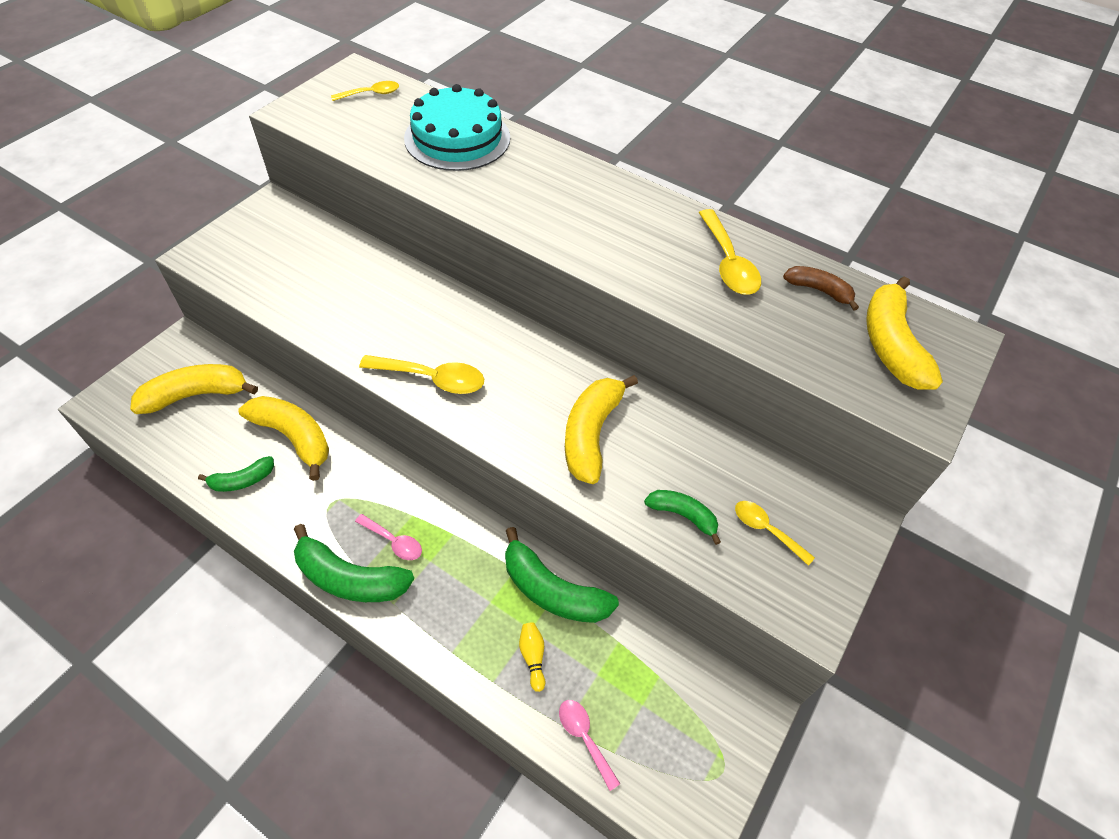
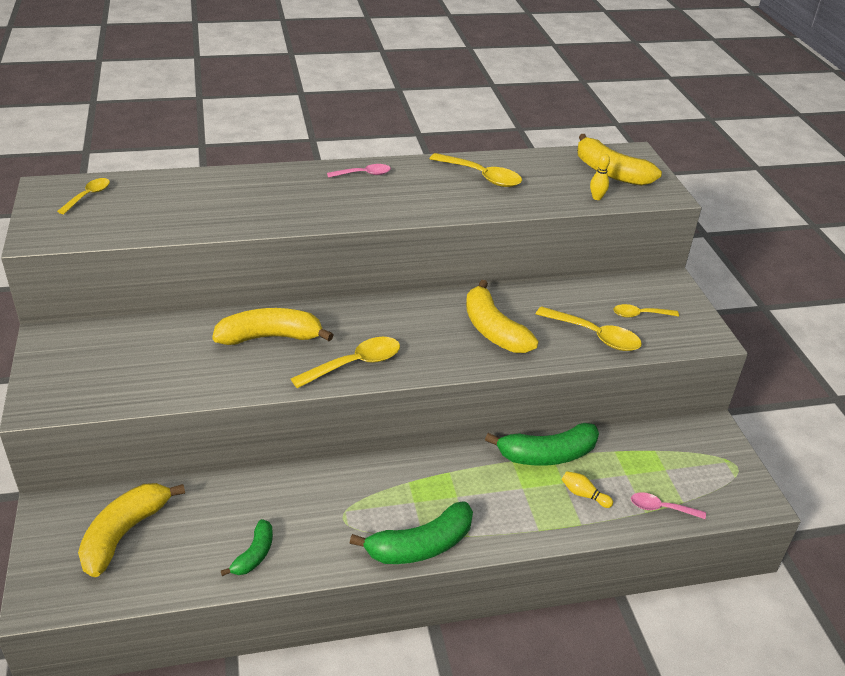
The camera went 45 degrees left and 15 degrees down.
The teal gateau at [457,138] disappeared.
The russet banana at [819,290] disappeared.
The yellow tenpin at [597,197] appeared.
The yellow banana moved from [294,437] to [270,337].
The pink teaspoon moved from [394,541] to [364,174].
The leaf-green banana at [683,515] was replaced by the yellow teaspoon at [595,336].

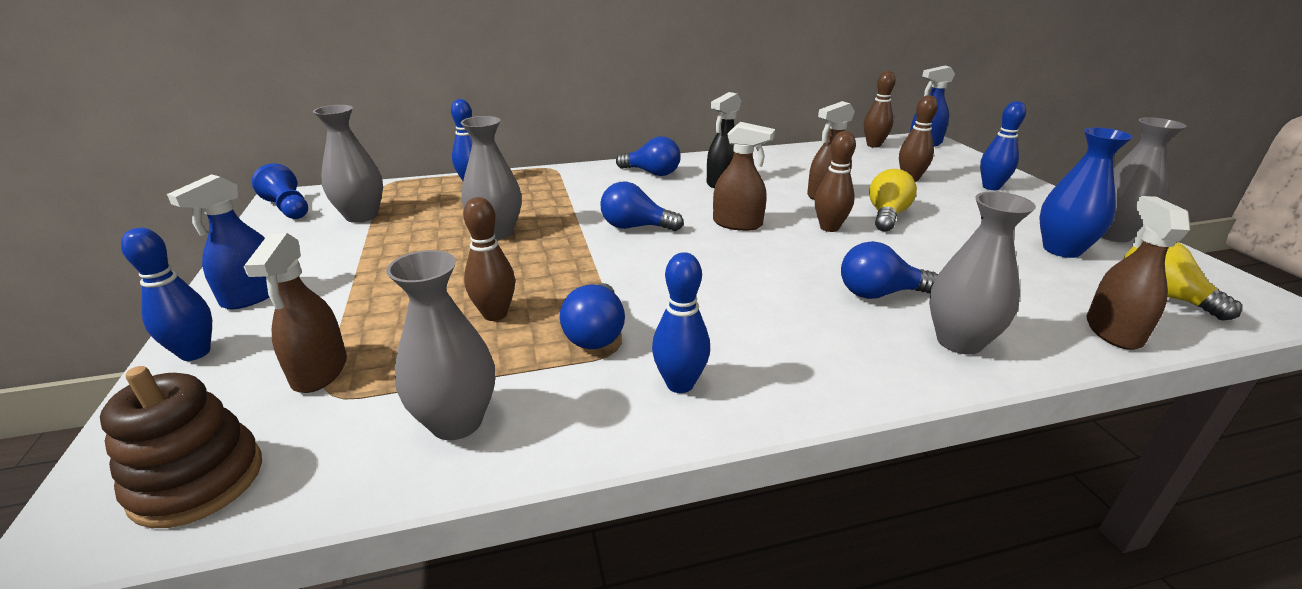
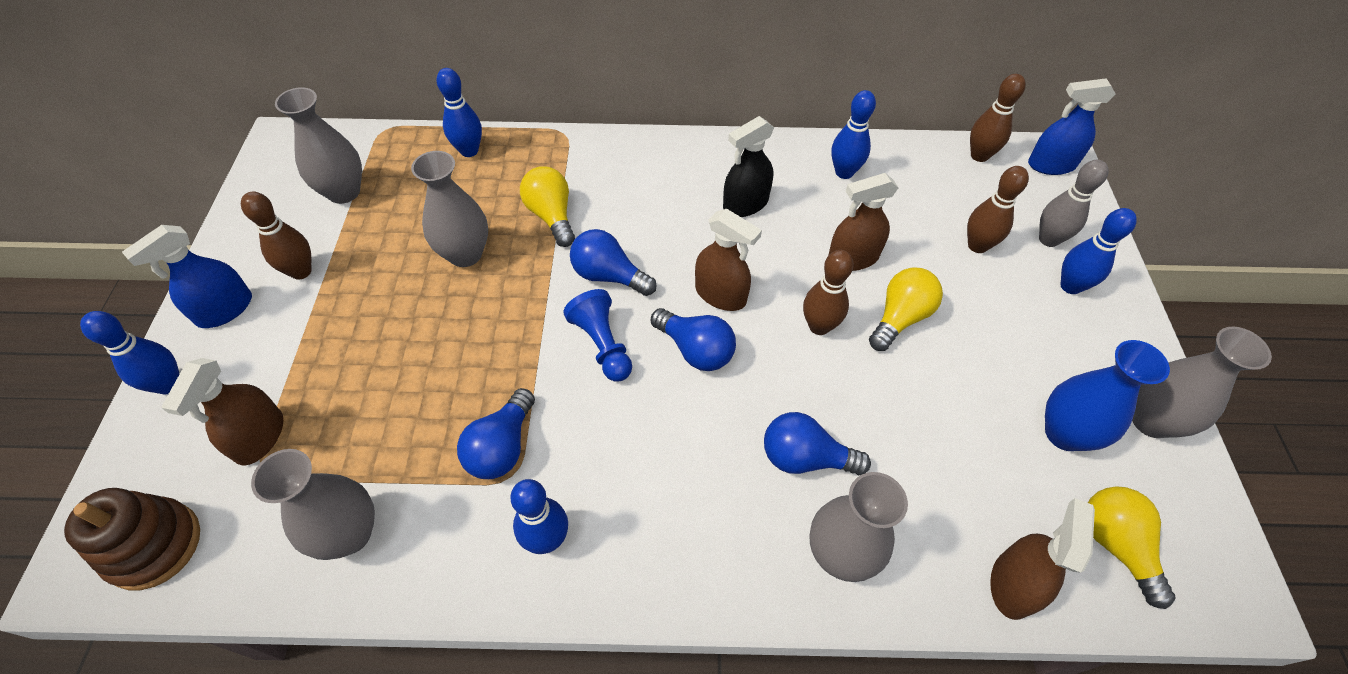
The camera went 15 degrees right and 25 degrees up.
The yellow bulb at [551,216] appeared.
The royal blue tenpin at [844,172] appeared.
The ash-grey tenpin at [1048,239] appeared.
The royal blue game pawn moved from [288,208] to [602,345].
The russet tenpin moved from [495,314] to [301,271].
The royal blue bulb moved from [652,173] to [695,350].

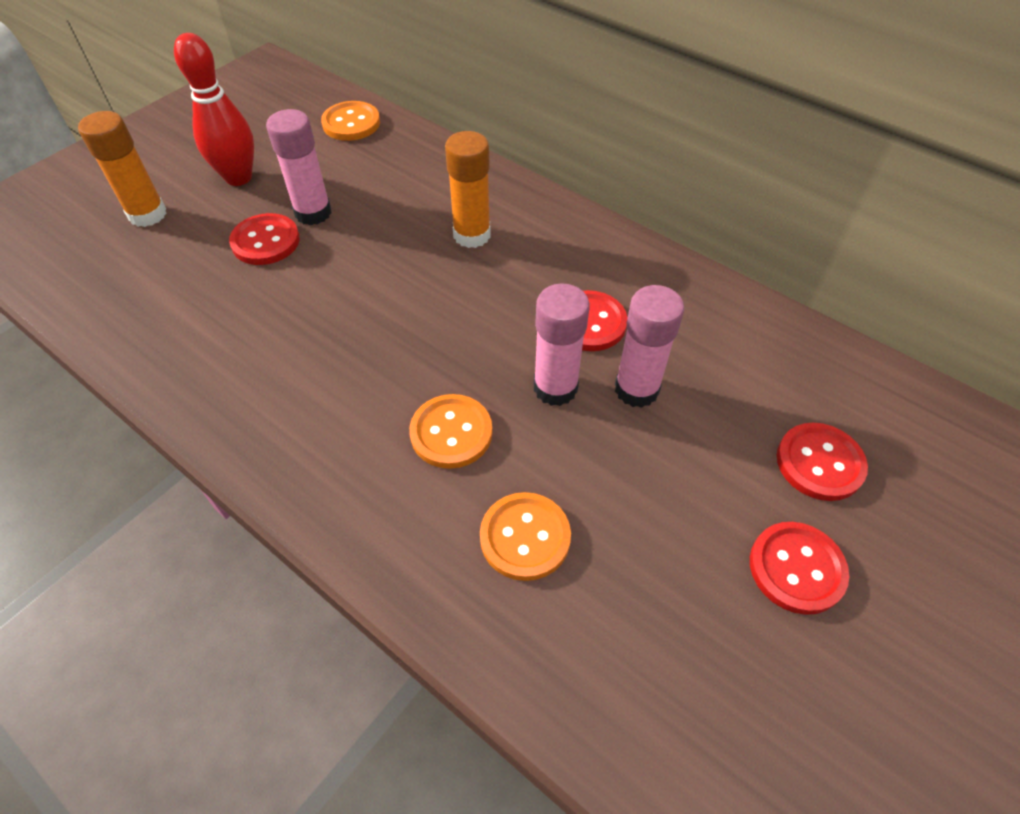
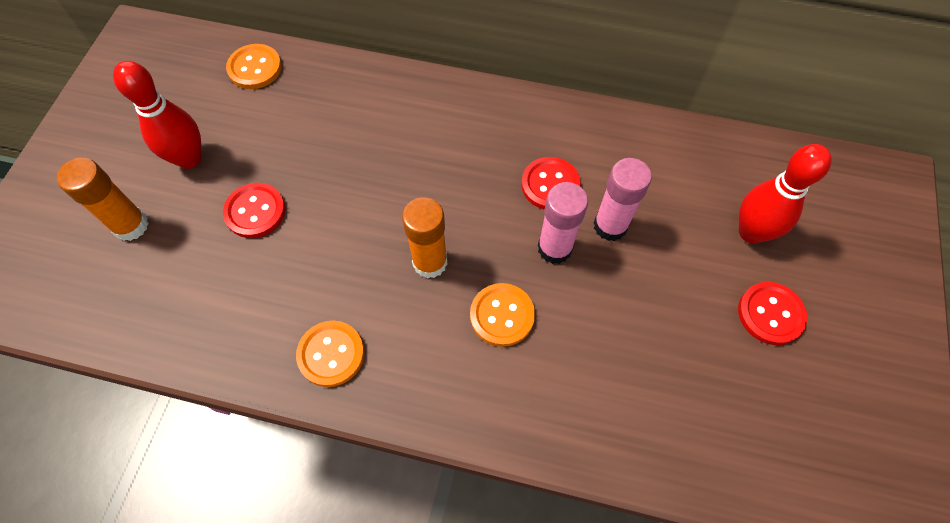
The camera went 25 degrees left and 10 degrees up.
The pink stick of glue at [313,213] disappeared.
The orange stick of glue moved from [472,235] to [430,262].
The orange sewing button moved from [525,537] to [331,354].
The crimson sewing button at [819,463] was replaced by the crimson tenpin at [751,232].

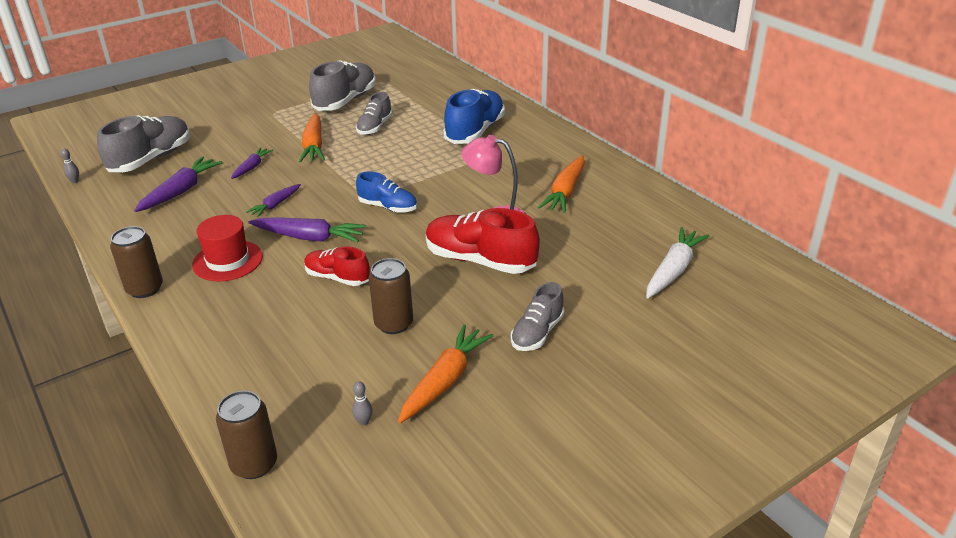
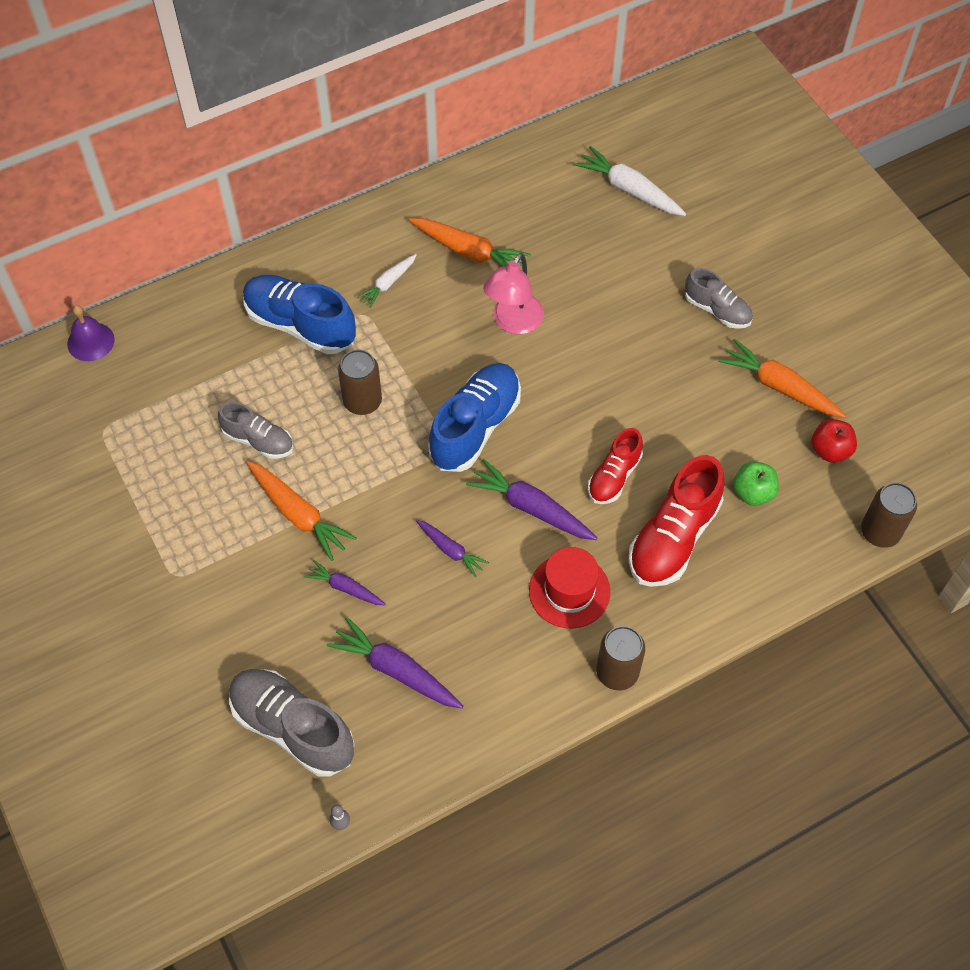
The camera went 85 degrees left and 25 degrees up.
The ash-grey sneaker at [345,101] disappeared.
The violet bell at [90,341] appeared.
The white toy carrot at [388,283] appeared.
The leaf-green apple fruit at [753,492] appeared.
The russet soda can moved from [394,324] to [362,401].
The crimson sneaker moved from [480,261] to [673,537].
The ash-grey tenpin at [363,422] was replaced by the crimson apple fruit at [830,450].
The violet toy carrot at [309,238] turned 75 degrees counterclockwise.
The orange toy carrot at [314,146] turned 45 degrees clockwise.
The royal blue sneaker at [388,207] changed to 1.67 times the size.

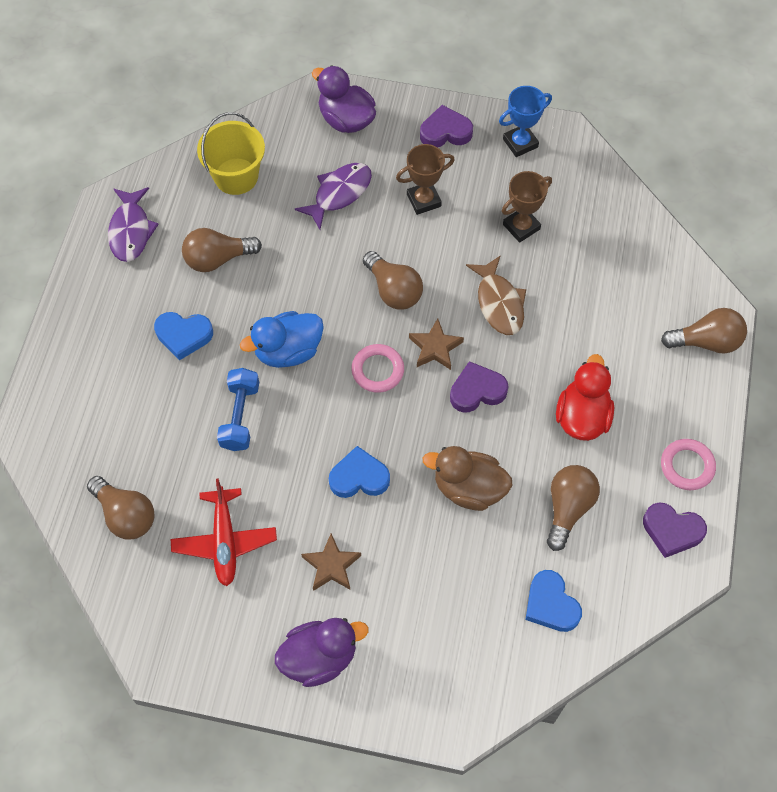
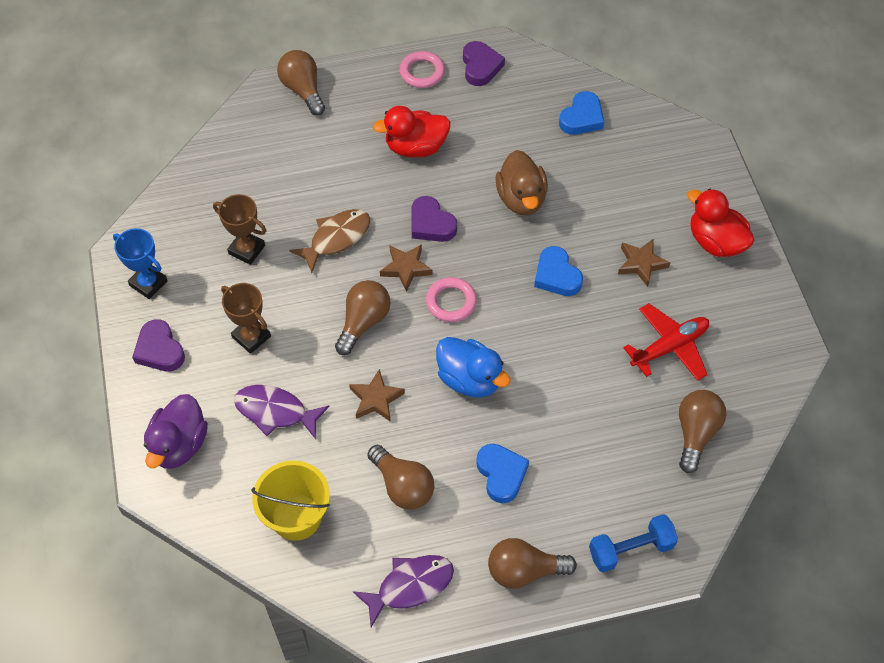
The camera went 115 degrees left and 5 degrees down.
The russet star shape at [376,399] appeared.
The royal blue free weight moved from [240,416] to [631,549].
The russet bulb moved from [568,508] to [524,571].
The violet toy duck at [319,657] became the crimson toy duck at [715,242].

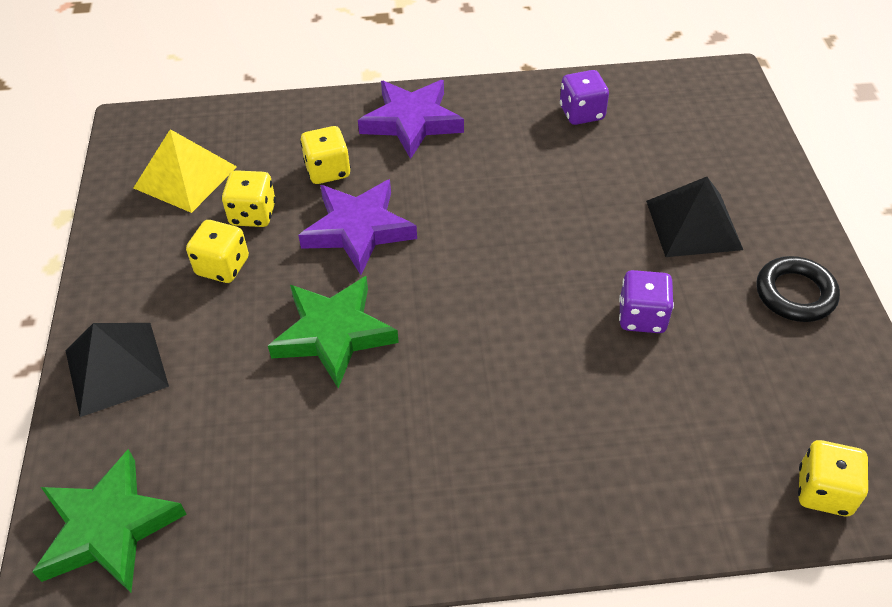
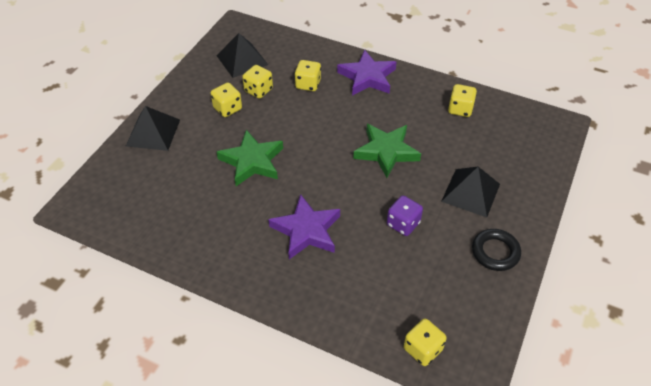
The camera went 30 degrees right and 0 degrees up.
The leaf-green star shape moved from [109,527] to [386,152].
The violet star shape moved from [358,230] to [306,230].
The yellow pyramid at [185,177] became the ebony pyramid at [242,60].
The violet game die at [582,113] became the yellow game die at [460,109].

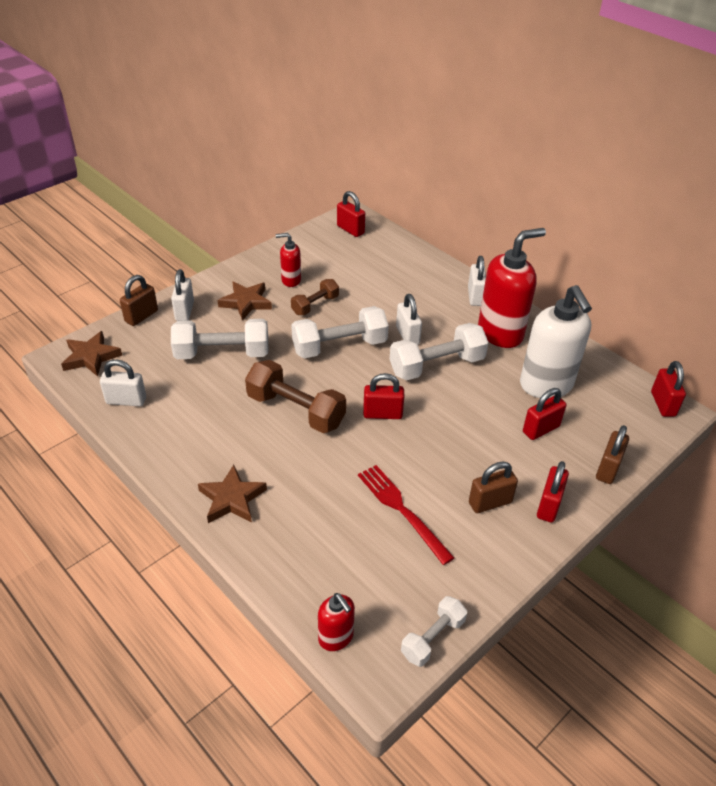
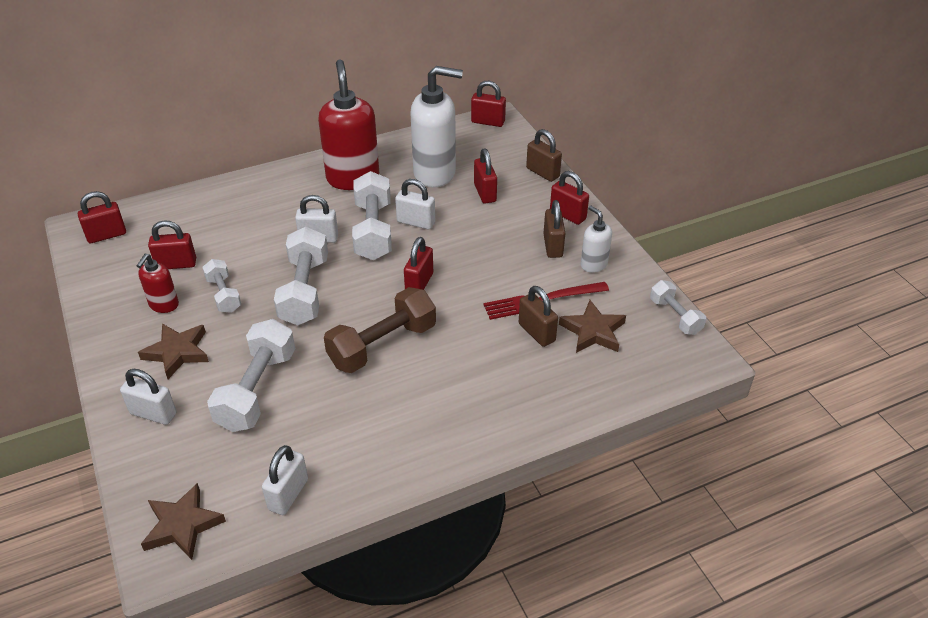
The camera went 70 degrees left and 0 degrees up.
The crimson soap dispenser at [336,637] disappeared.
The crimson small lock at [176,264] appeared.
The white soap dispenser at [593,264] appeared.
The russet small lock moved from [141,316] to [536,332].
The russet star shape moved from [232,499] to [593,331].
The white small lock moved from [475,296] to [416,222].
The russet free weight at [315,305] became the white free weight at [224,294].

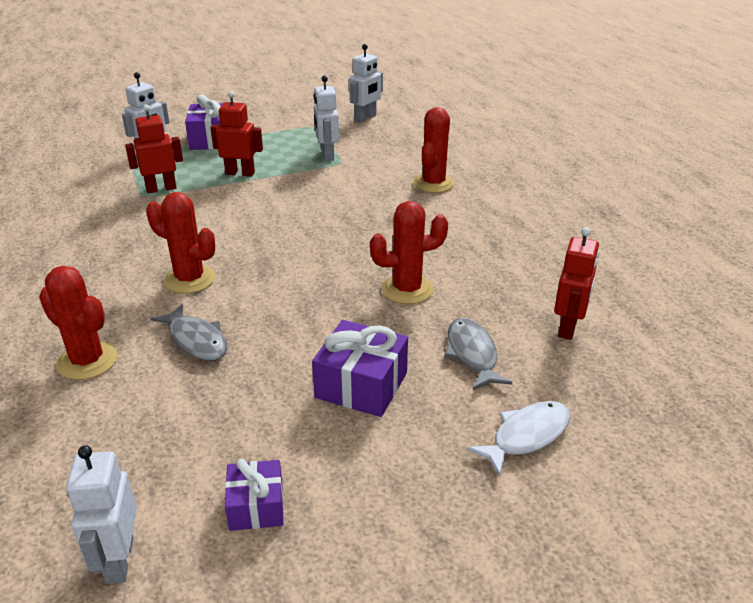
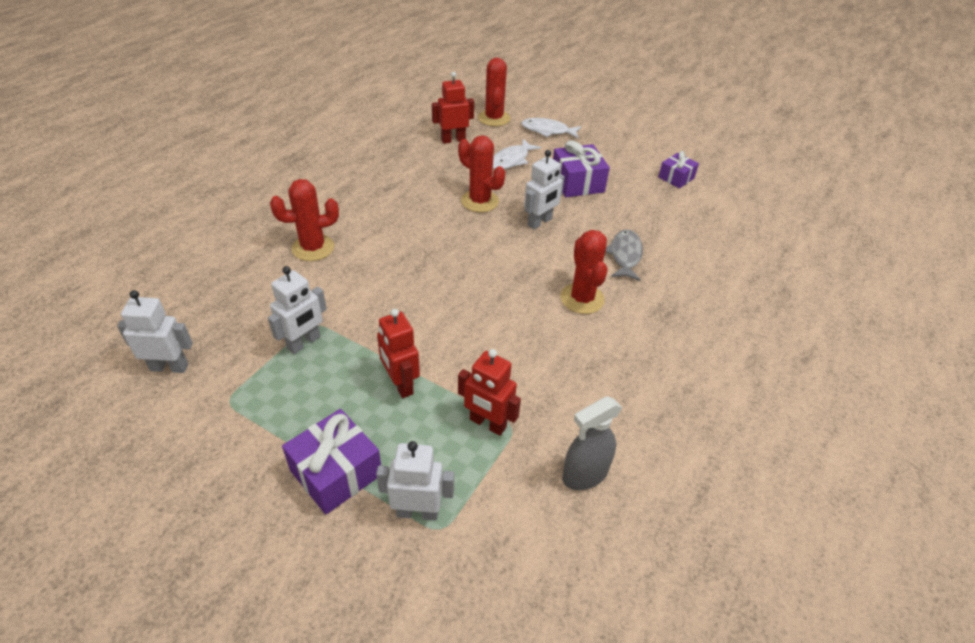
The camera went 130 degrees left and 10 degrees up.
The ash-grey sprayer at [584,474] appeared.
The crimson cactus moved from [87,361] to [494,118].
The white robot figure moved from [119,560] to [540,222].
The ash-grey fish figure at [472,354] became the white fish figure at [511,160].

